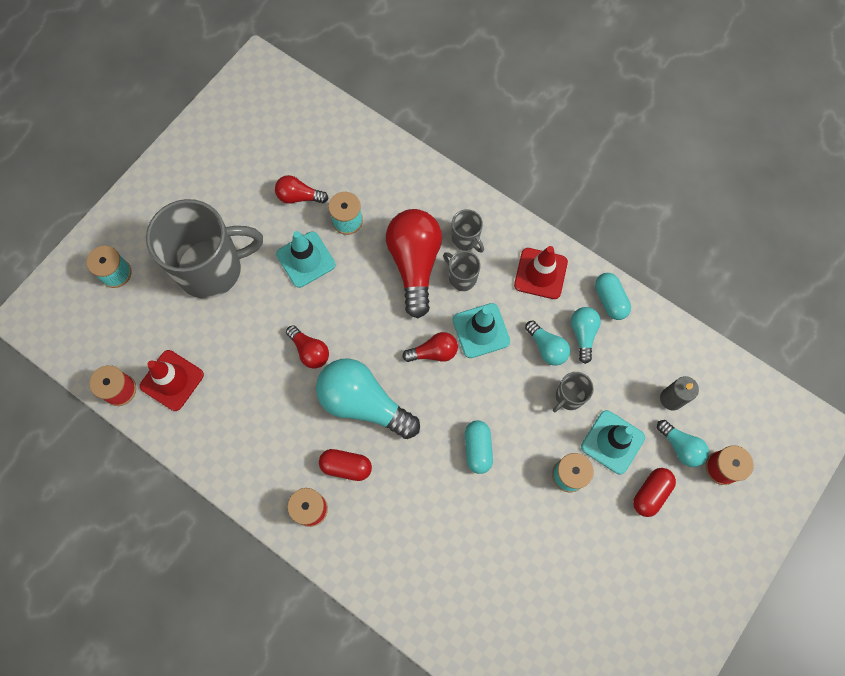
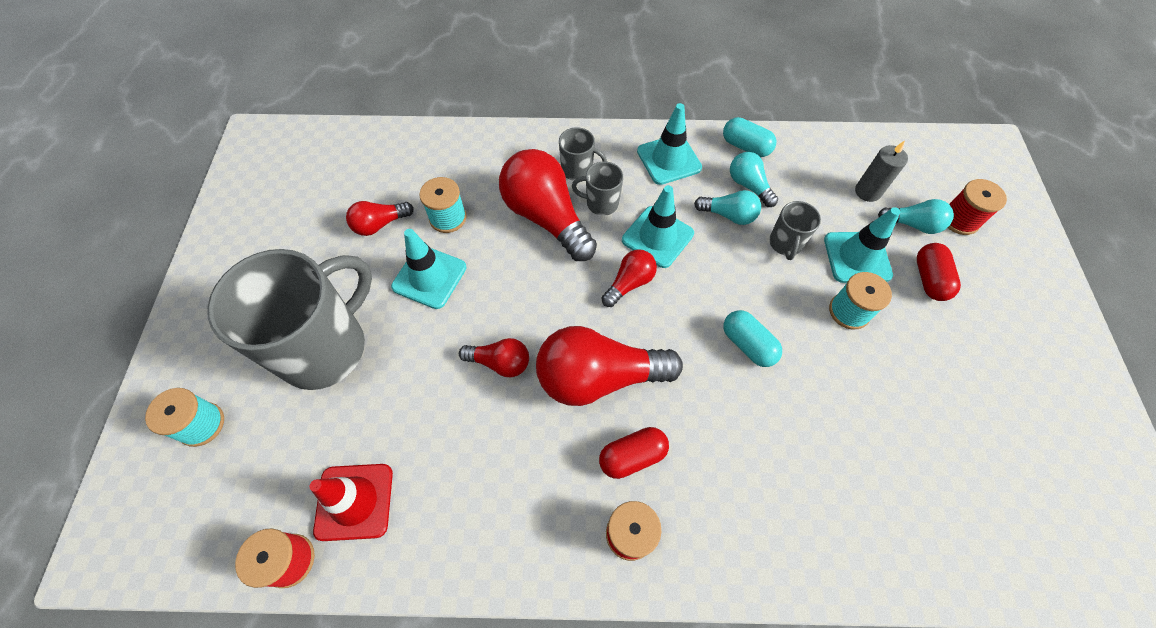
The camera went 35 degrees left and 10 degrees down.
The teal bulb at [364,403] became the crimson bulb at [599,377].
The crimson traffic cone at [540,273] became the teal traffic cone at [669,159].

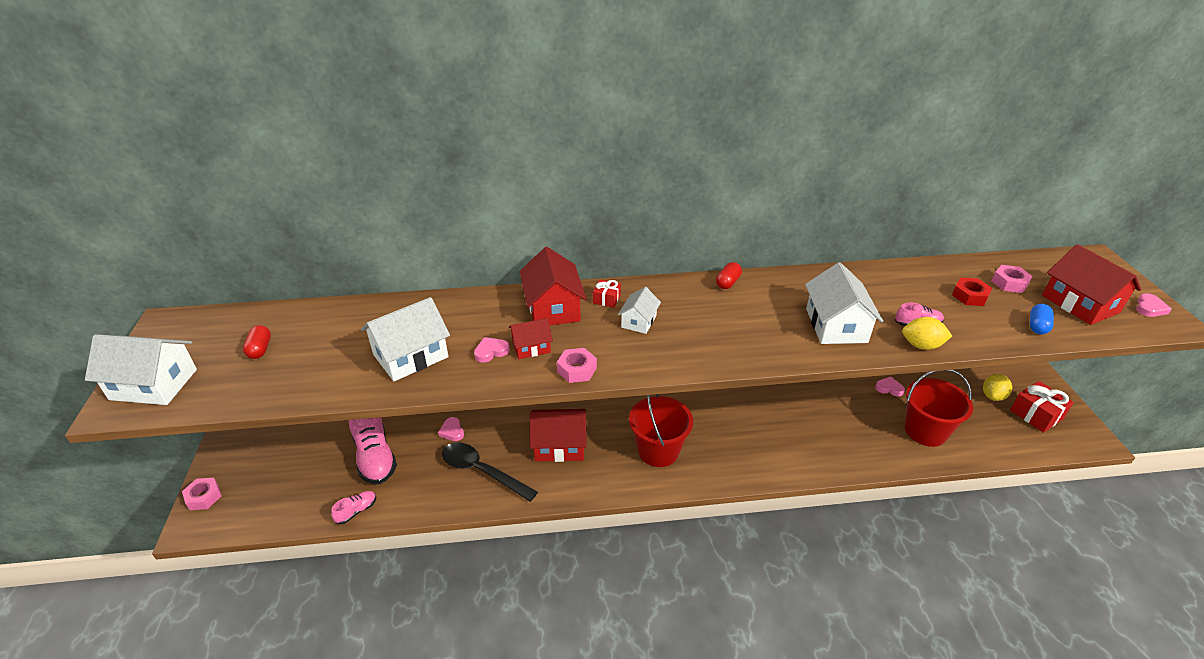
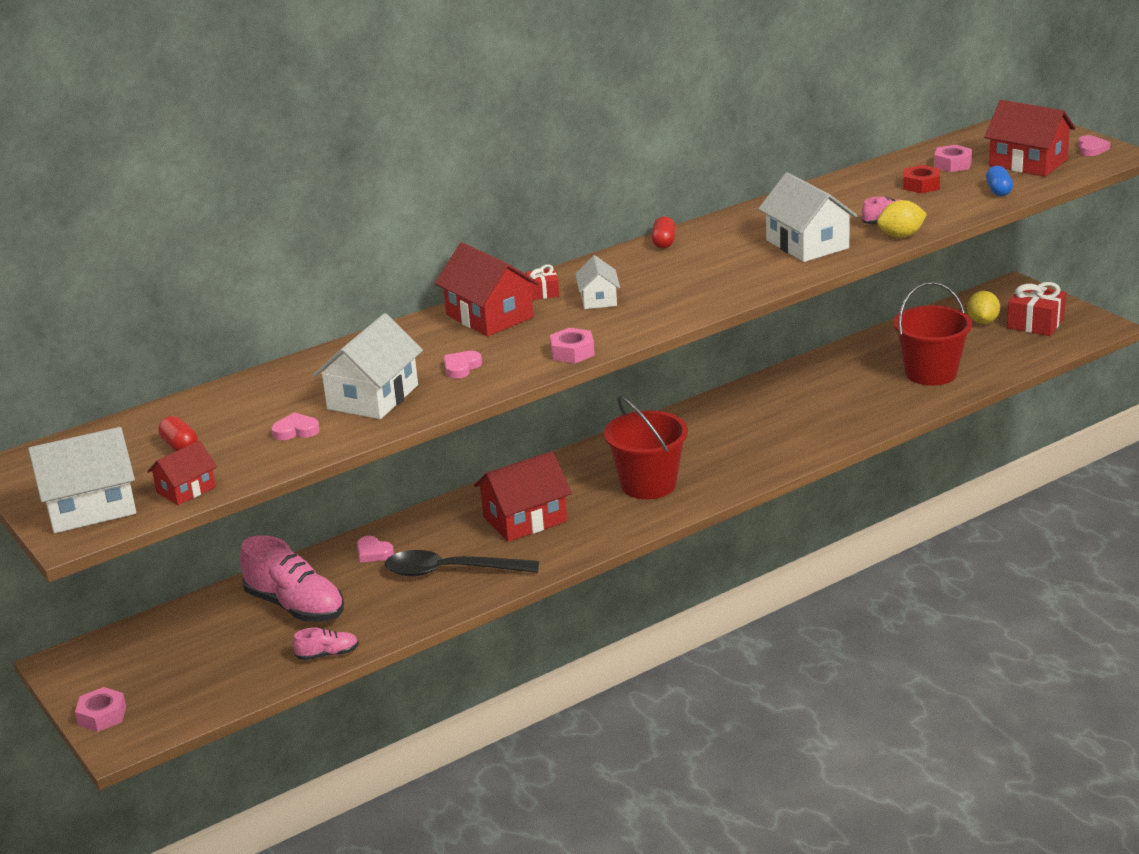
The camera went 25 degrees left and 10 degrees down.
The crimson cottage moved from [531,347] to [186,489].
The pink heart shape moved from [889,388] to [296,431].
The pink sneaker at [356,511] turned 60 degrees clockwise.

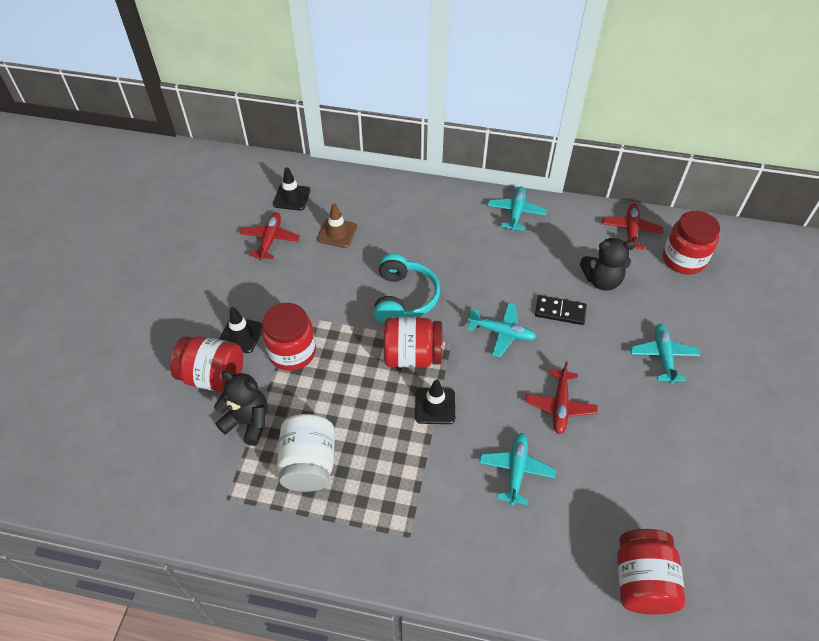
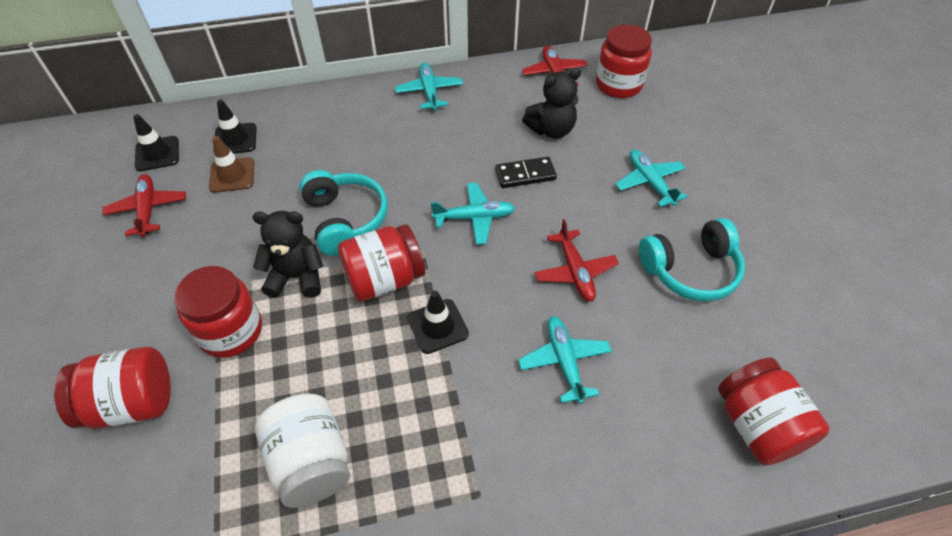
The camera went 25 degrees left and 0 degrees up.
The teal headset at [690,270] appeared.
The ebony stuffed bear moved from [248,422] to [297,277].
The ebony traffic cone moved from [241,335] to [235,139].

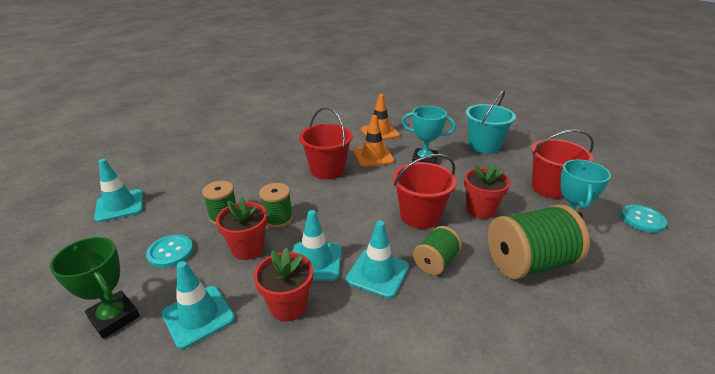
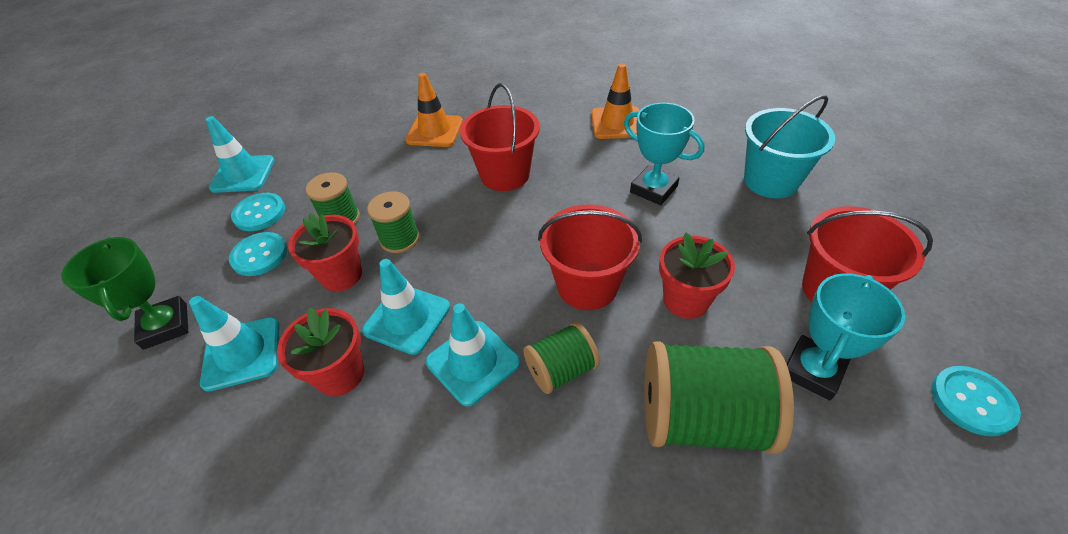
The camera went 25 degrees right and 15 degrees up.
The teal sewing button at [259,213] appeared.
The orange traffic cone moved from [373,156] to [434,131].

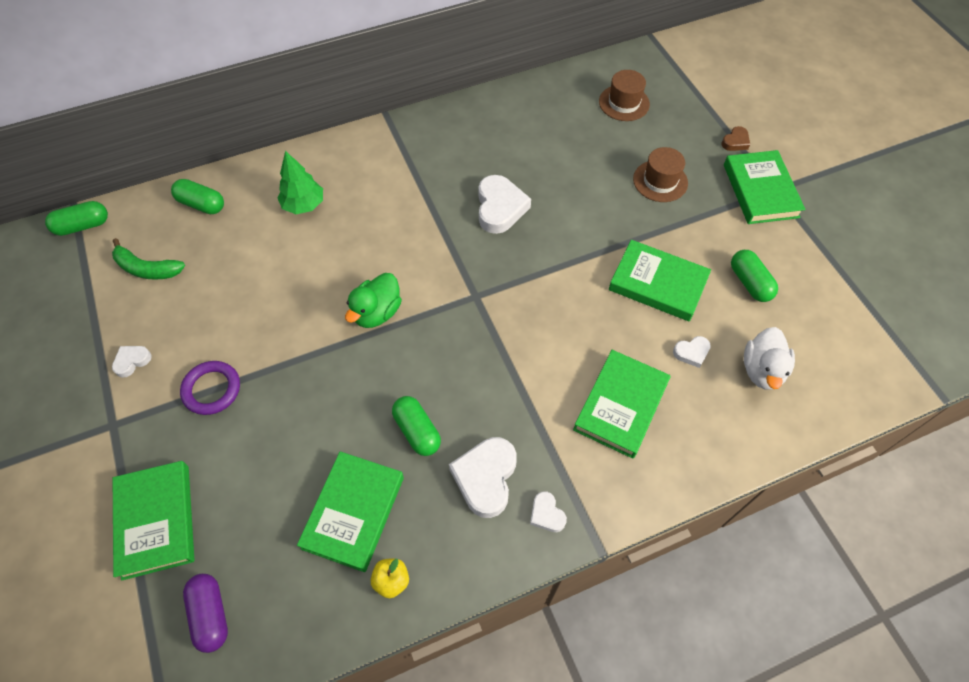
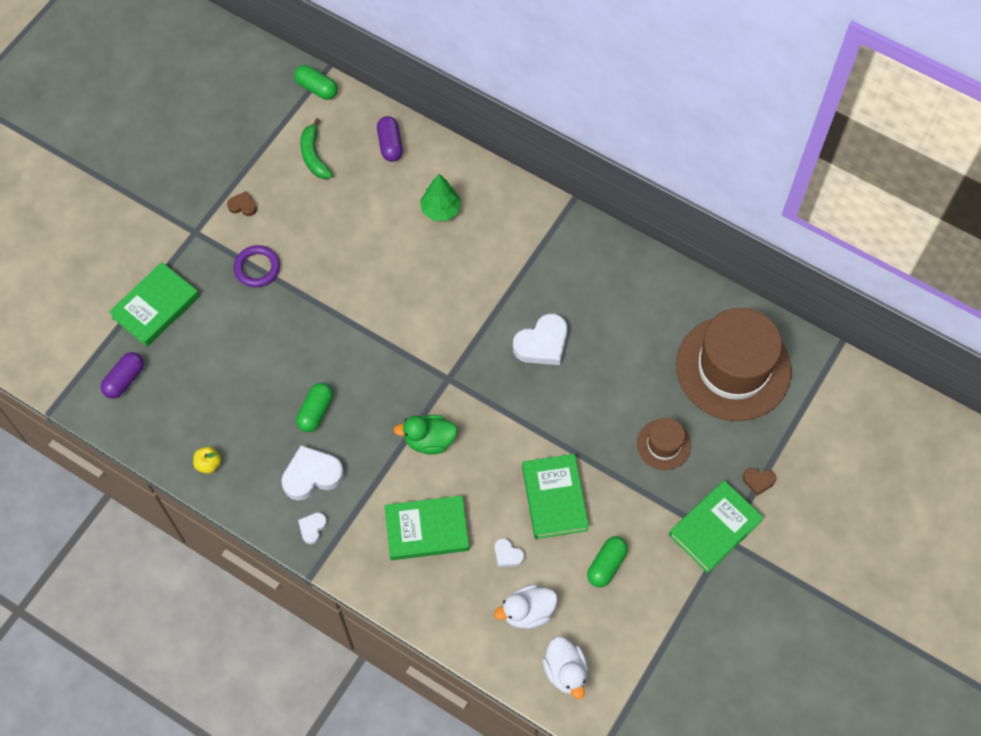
The camera went 55 degrees right and 5 degrees up.
The leaf-green hardback at [353,512] disappeared.
The white toy duck at [565,671] appeared.
The leaf-green toy duck moved from [377,312] to [429,440].
The white heart shape at [132,361] became the russet heart shape at [243,206].
The leaf-green pill at [201,204] became the violet pill at [390,144].
The russet top hat at [624,103] changed to 2.17 times the size.

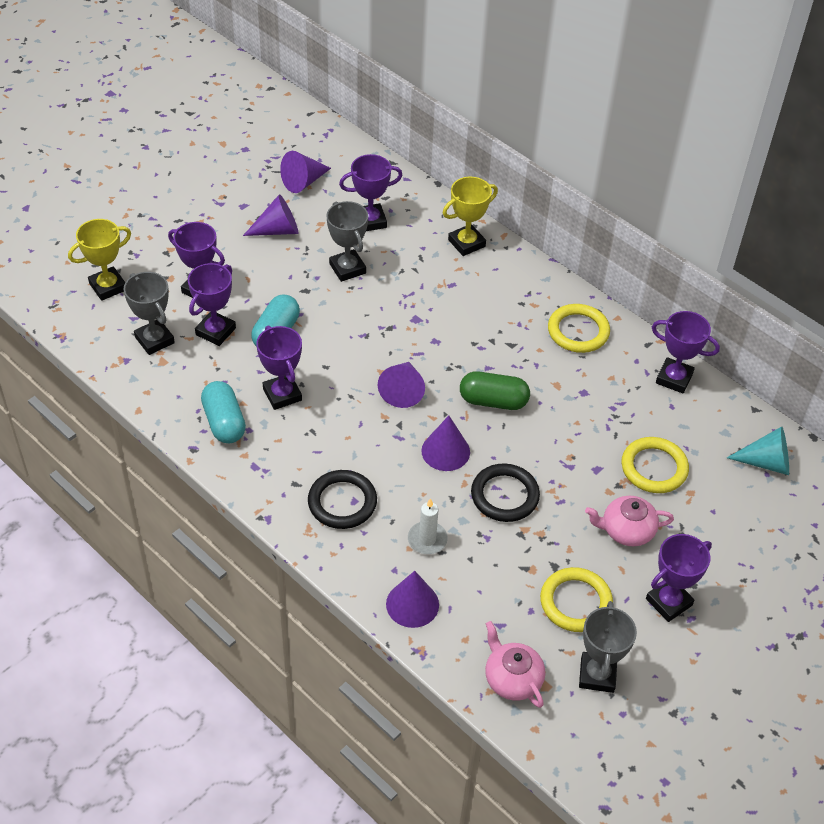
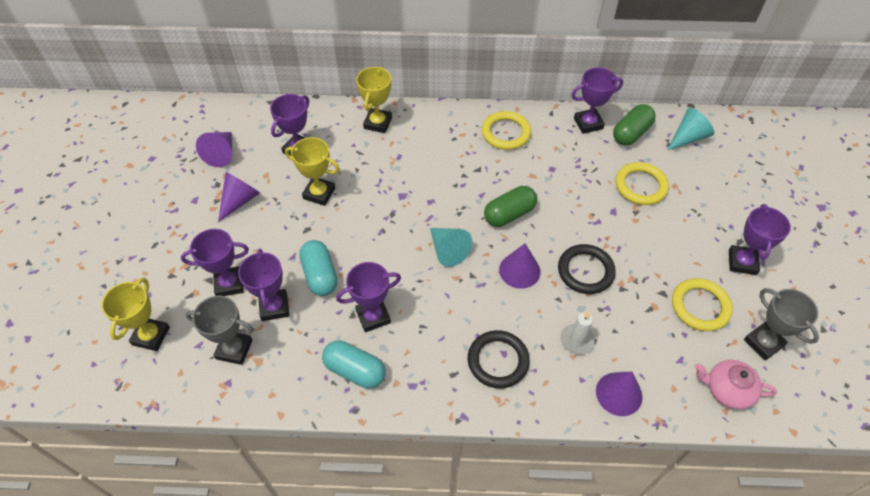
The camera went 40 degrees left and 5 degrees up.
The pink china teapot at [626,530] disappeared.
The leaf-green pill at [631,133] appeared.
The ash-grey award cup at [347,268] became the yellow award cup at [319,193].
The violet cone at [402,390] became the teal cone at [448,250].
The violet award cup at [282,394] turned 45 degrees counterclockwise.

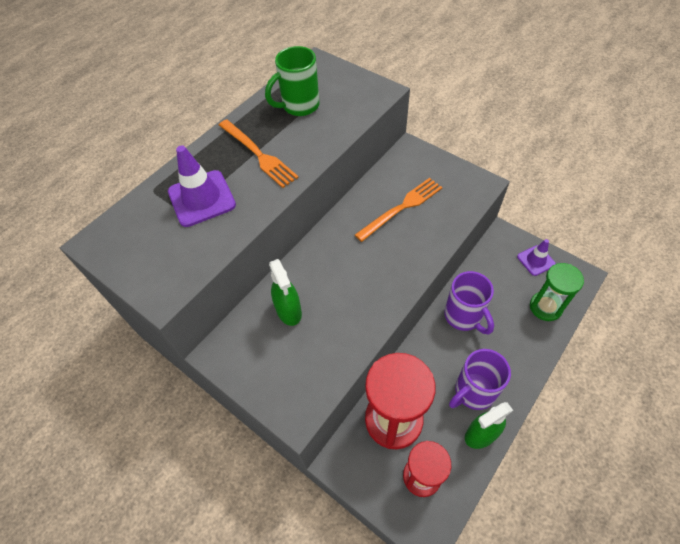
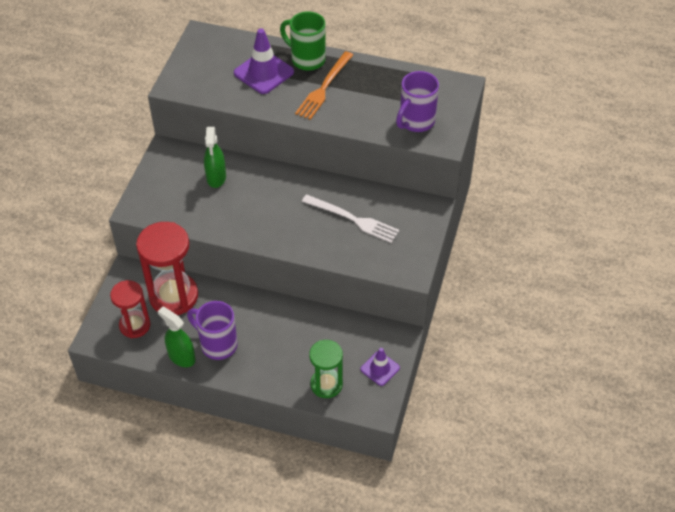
The camera went 65 degrees right and 5 degrees down.
The leaf-green tea mug moved from [299,106] to [307,59].
The violet tea mug moved from [464,316] to [416,122].
The orange dinner fork at [401,208] became the white dinner fork at [352,219].
The leaf-green sprayer at [289,311] turned 45 degrees counterclockwise.

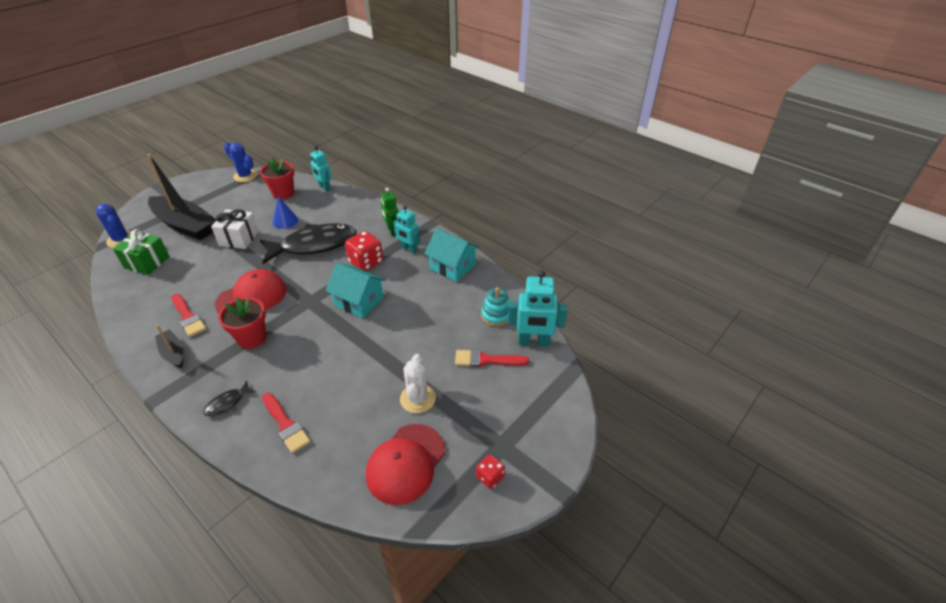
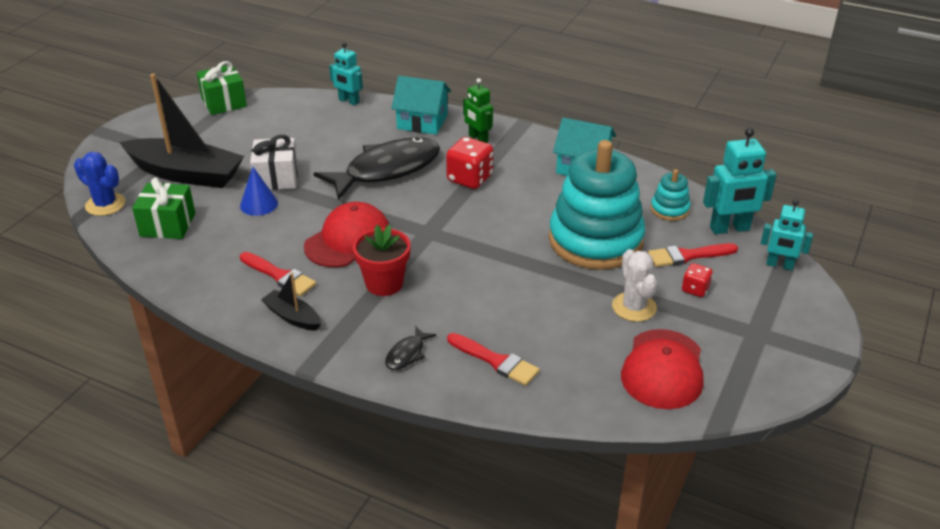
The camera went 15 degrees left and 5 degrees down.
The crimson potted plant at [283,193] disappeared.
The teal ring stacker at [595,240] appeared.
The royal blue cone moved from [285,221] to [259,204].
The teal cottage moved from [359,301] to [422,122].
The teal robot figure moved from [409,249] to [779,265].
The crimson game die moved from [490,477] to [695,289].
The royal blue cactus at [245,176] was replaced by the leaf-green wrapped gift at [224,102].

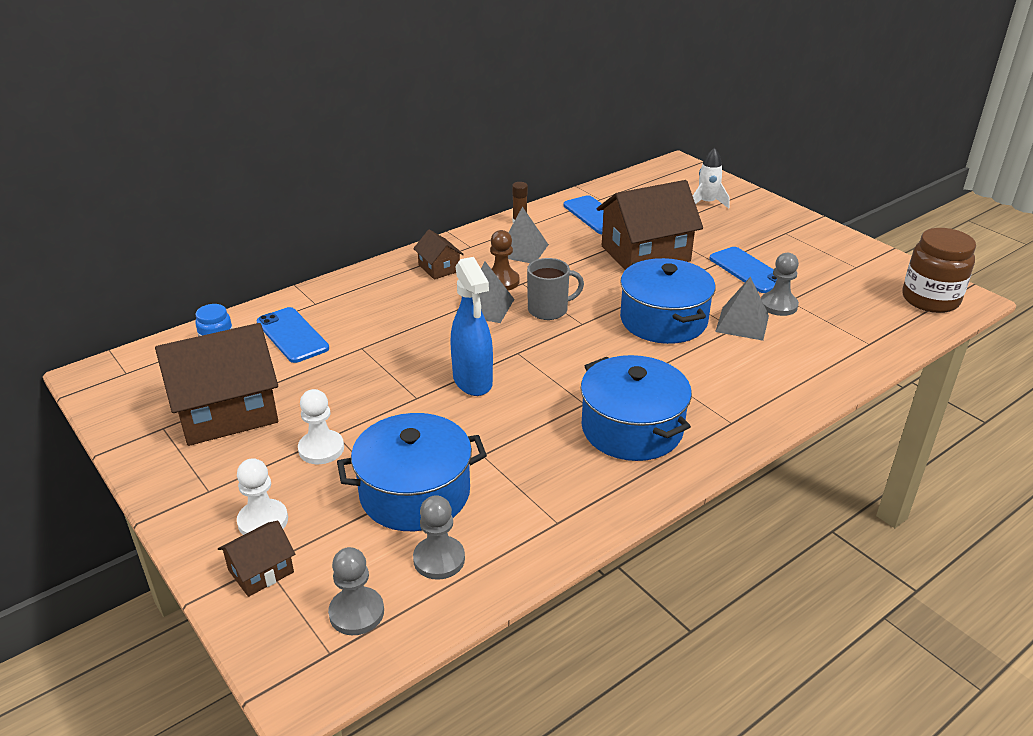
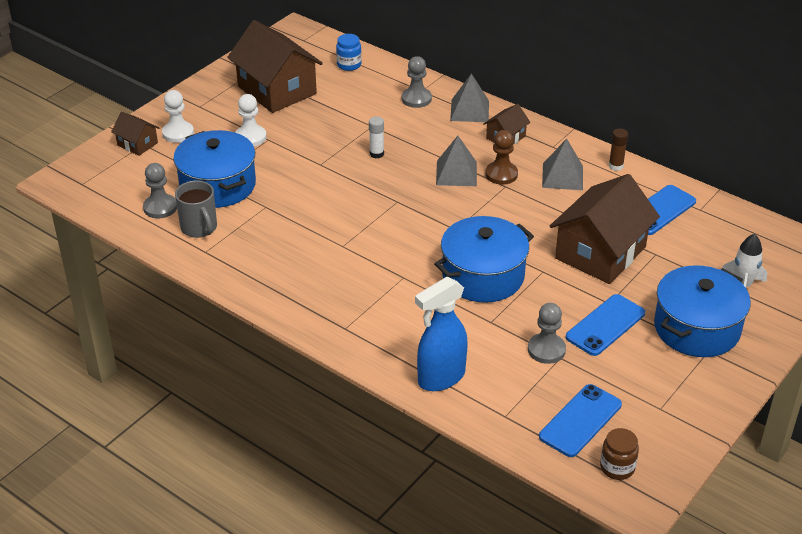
The camera went 75 degrees right and 5 degrees up.
The white stick of glue at [376,154] appeared.
The royal blue smartphone moved from [292,335] to [580,421].
The ash-grey game pawn moved from [356,613] to [416,99].
The royal blue sprayer moved from [473,381] to [440,378].
The ash-grey tea mug moved from [549,310] to [199,228].
The royal blue cooking pot moved from [632,429] to [696,328].
The ash-grey pyramid moved from [742,323] to [469,110].
The russet cottage at [645,253] turned 75 degrees clockwise.
The russet preserve jar at [930,299] changed to 0.55 times the size.

